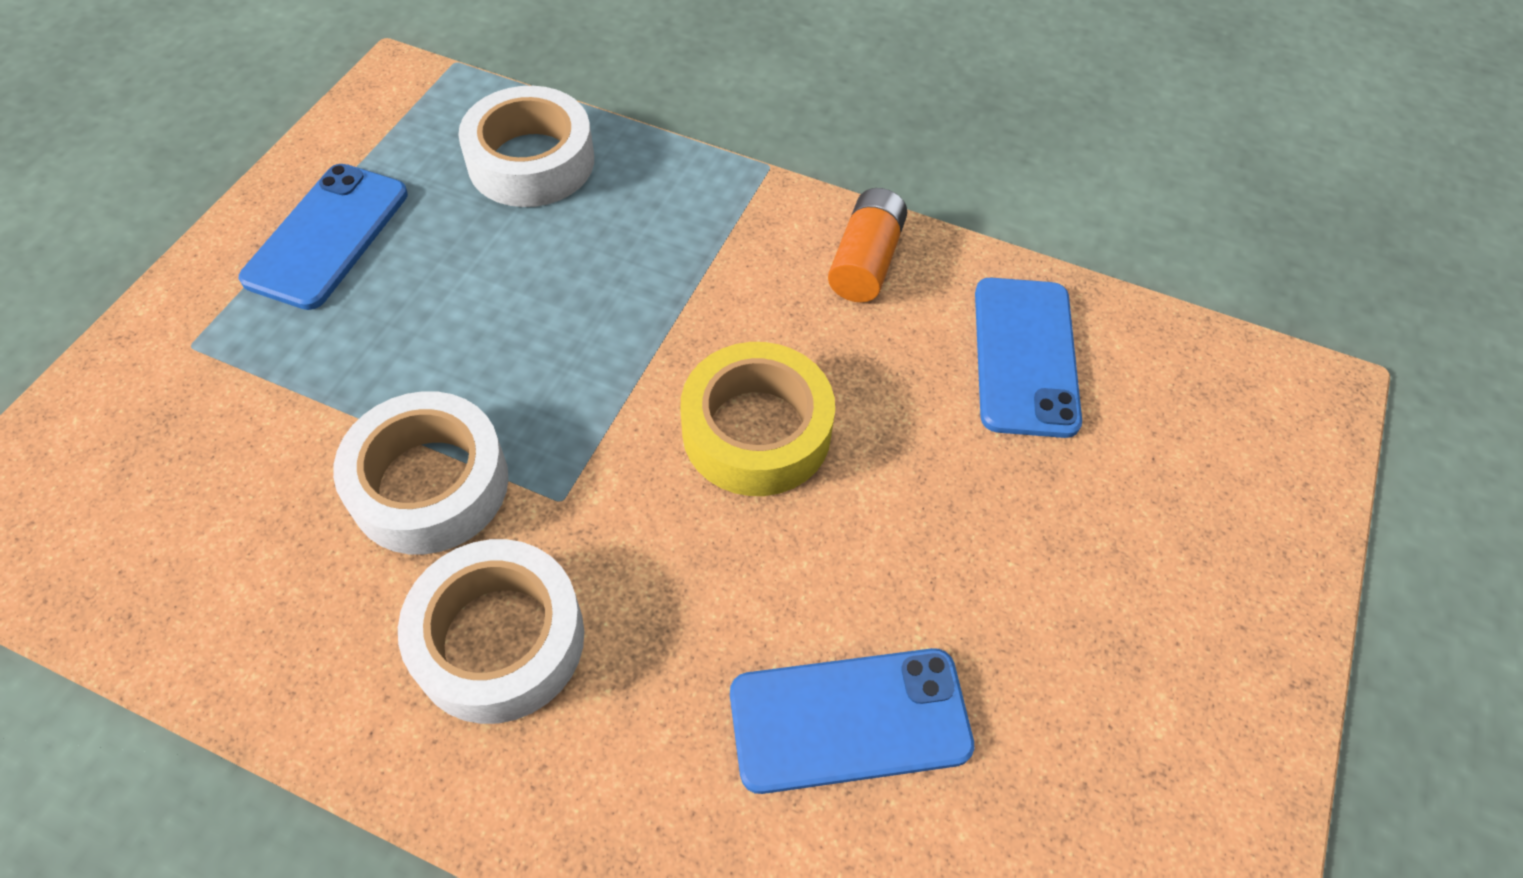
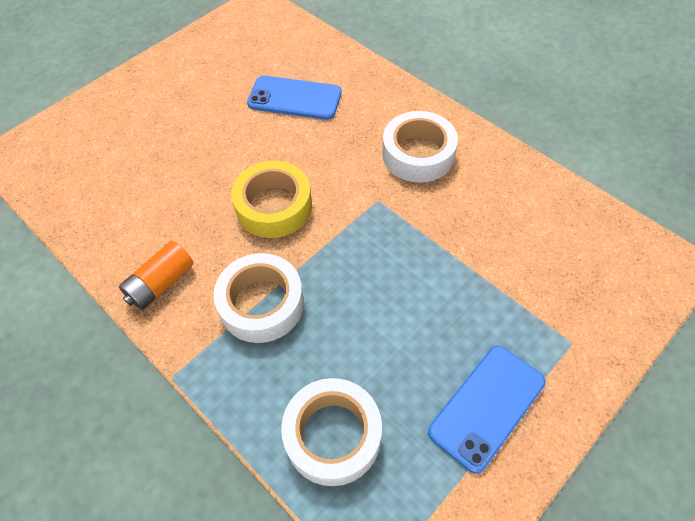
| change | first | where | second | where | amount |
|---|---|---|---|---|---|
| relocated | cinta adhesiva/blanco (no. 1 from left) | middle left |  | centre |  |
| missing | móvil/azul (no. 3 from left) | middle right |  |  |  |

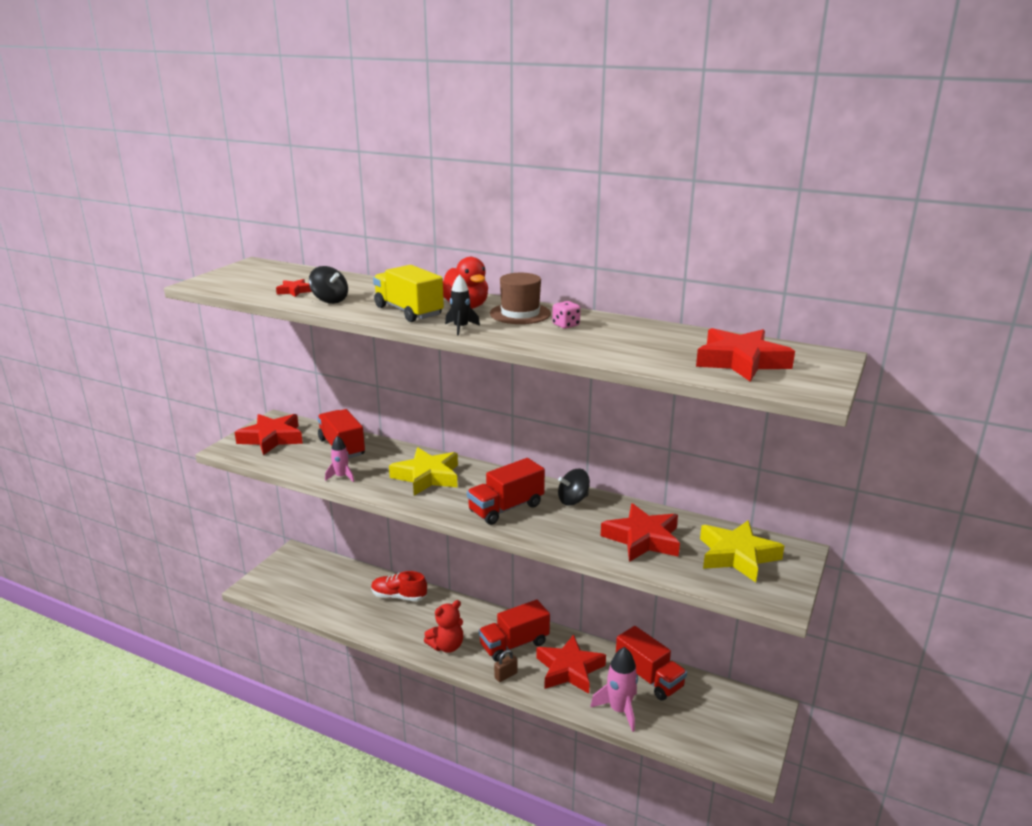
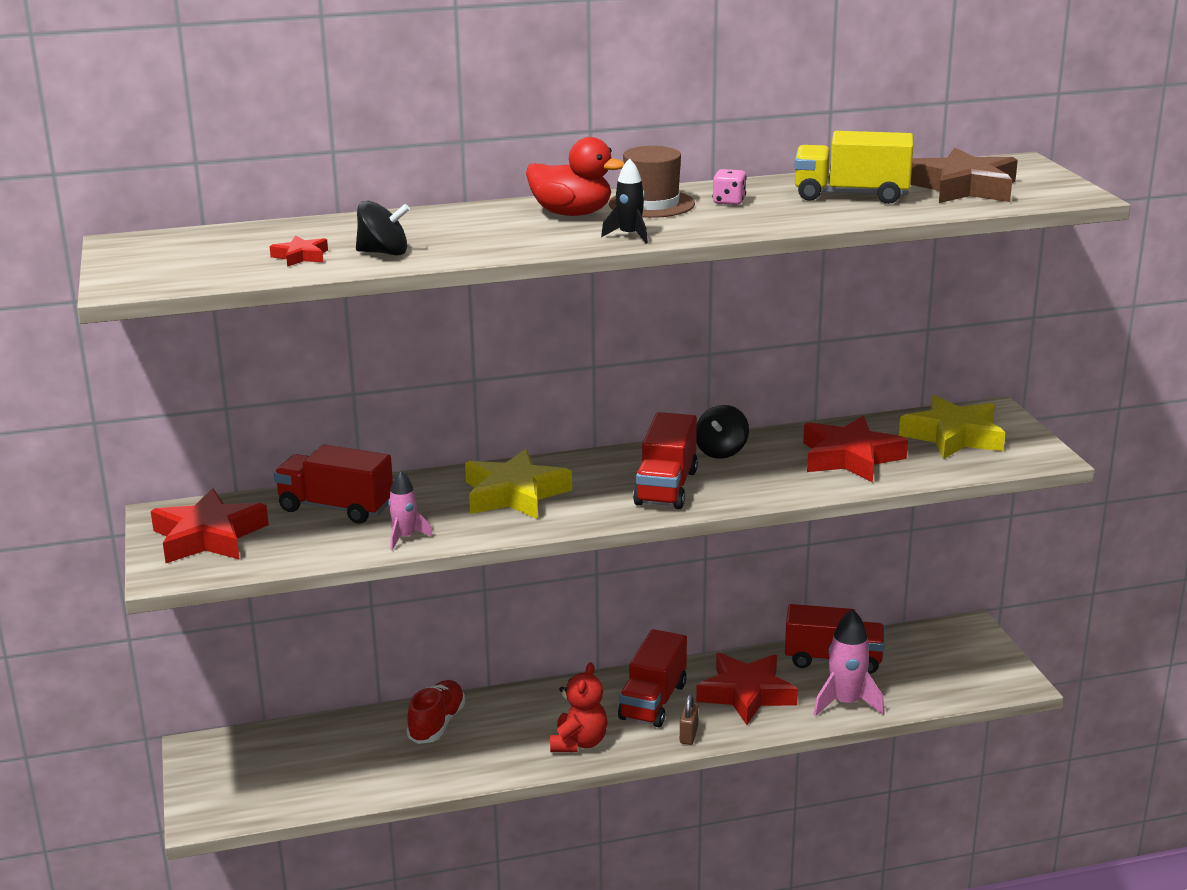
| change | first | where | second | where | amount |
|---|---|---|---|---|---|
| spun | zapato/rojo | bottom centre |  | bottom centre | 135 degrees clockwise |
| relocated | camión/amarillo | centre |  | top right |  |
| colour | estrella/rojo (no. 5 from left) | middle right | estrella/marrón | top right |  |

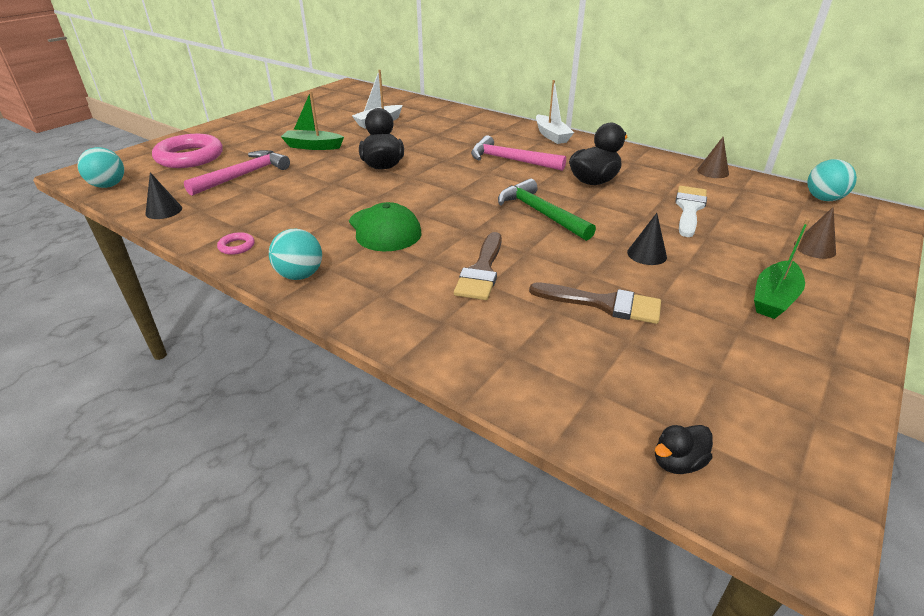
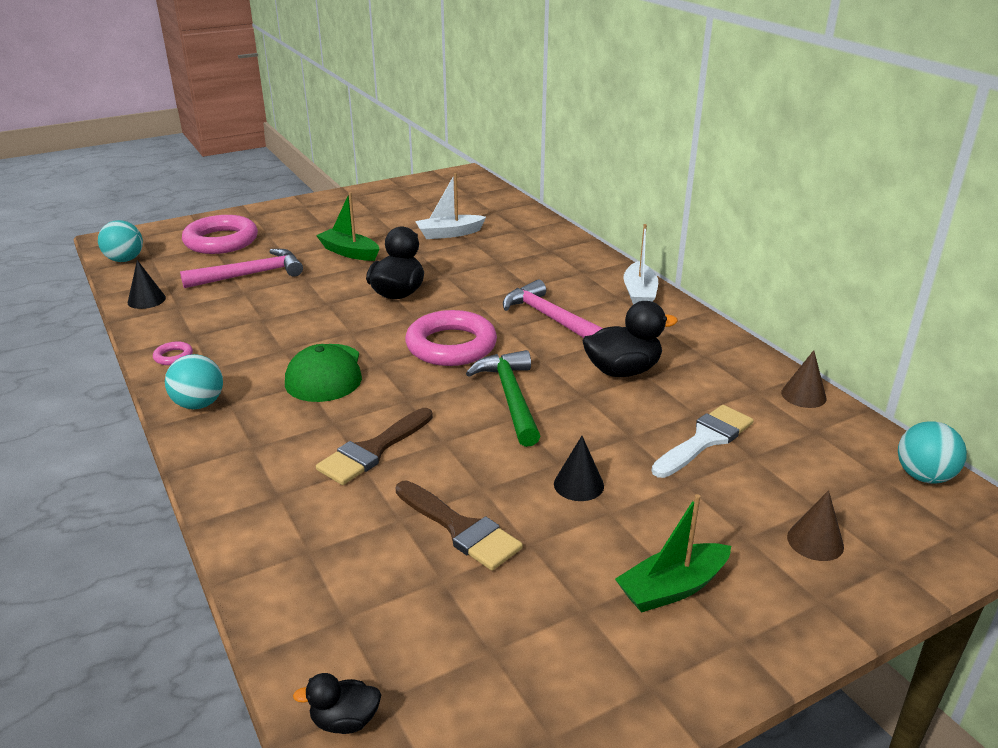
| change | first | where | second | where | amount |
|---|---|---|---|---|---|
| appeared |  |  | anillo/rosa (no. 3 from left) | centre |  |

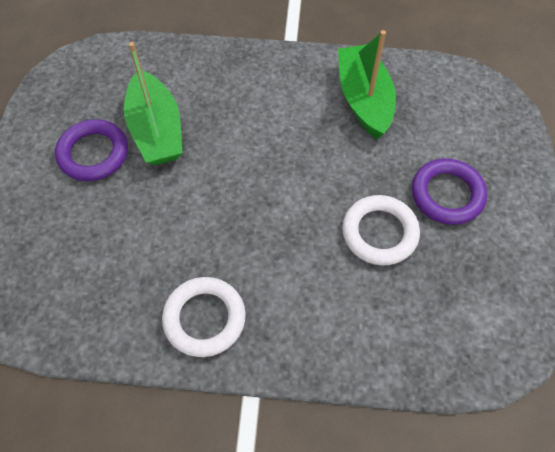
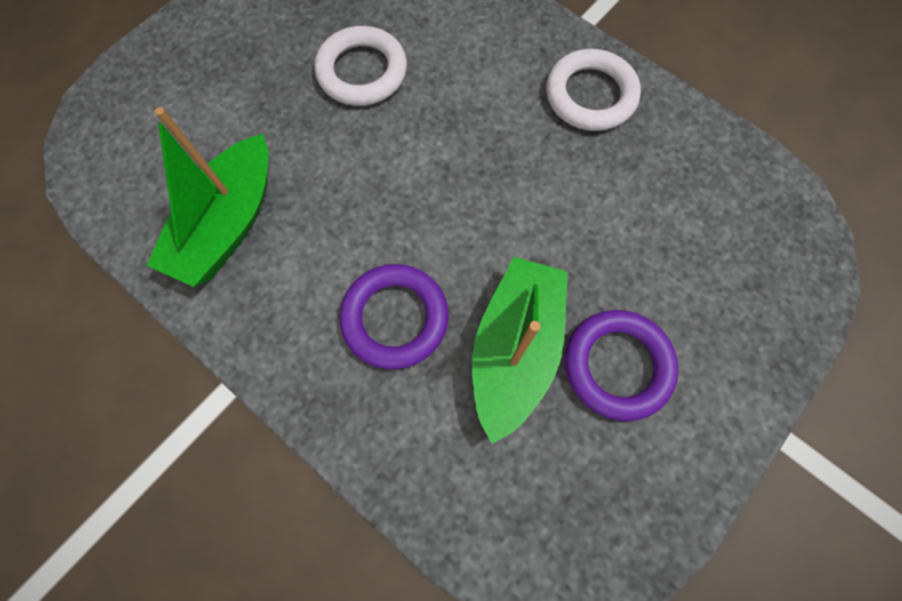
| change | first | where | second | where | amount |
|---|---|---|---|---|---|
| relocated | anillo/morado (no. 2 from left in the first image) | middle right | anillo/morado (no. 1 from left) | centre |  |

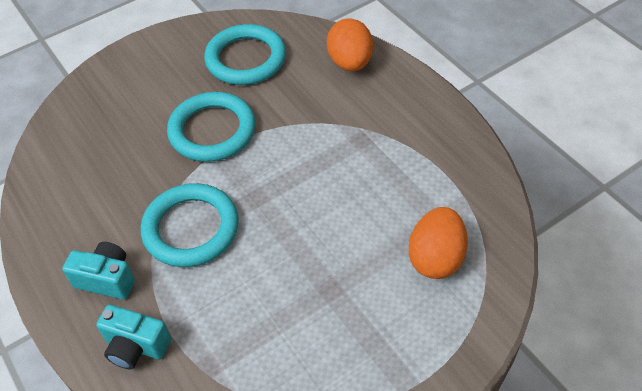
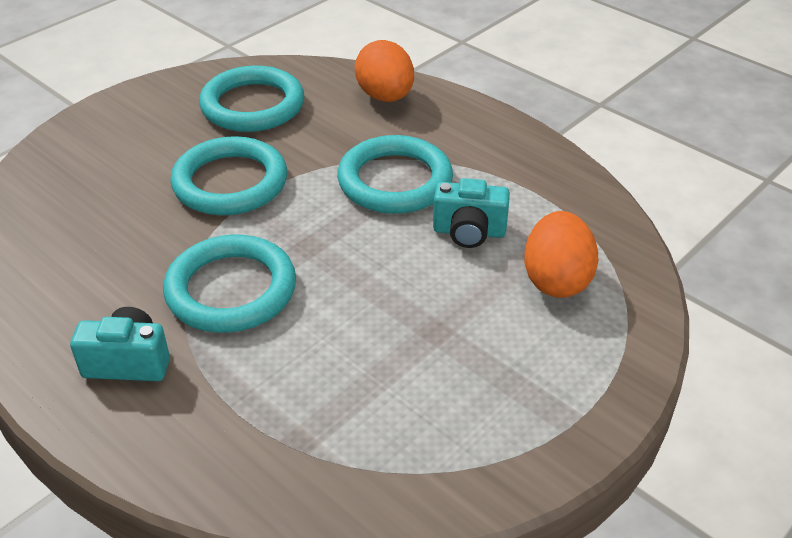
| change | first | where | second | where | amount |
|---|---|---|---|---|---|
| appeared |  |  | anillo/turquesa (no. 4 from left) | top centre |  |
| relocated | cámara/turquesa (no. 2 from left) | bottom left |  | centre |  |

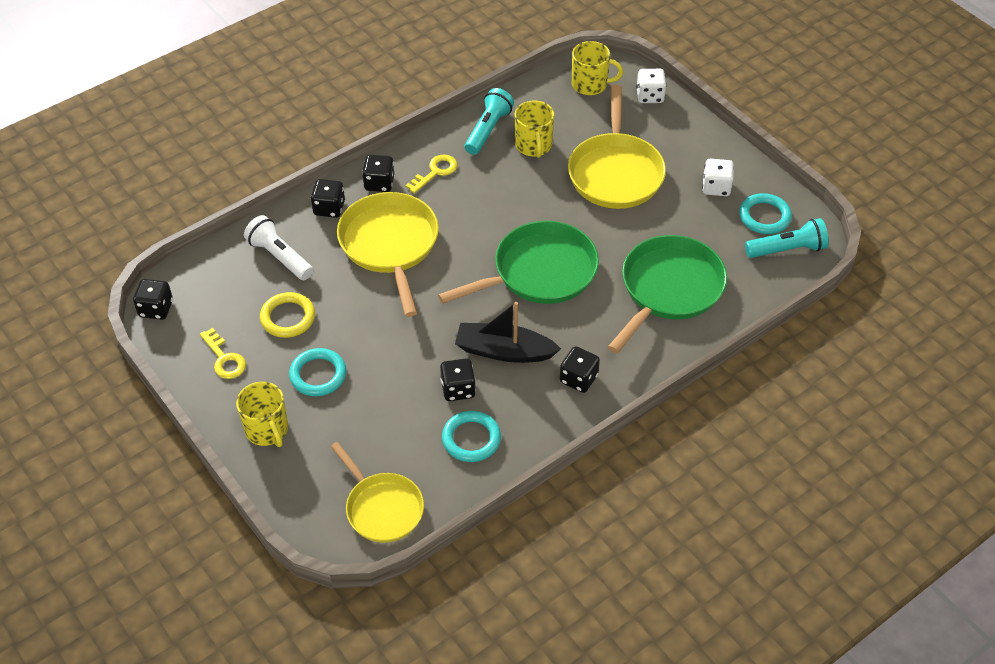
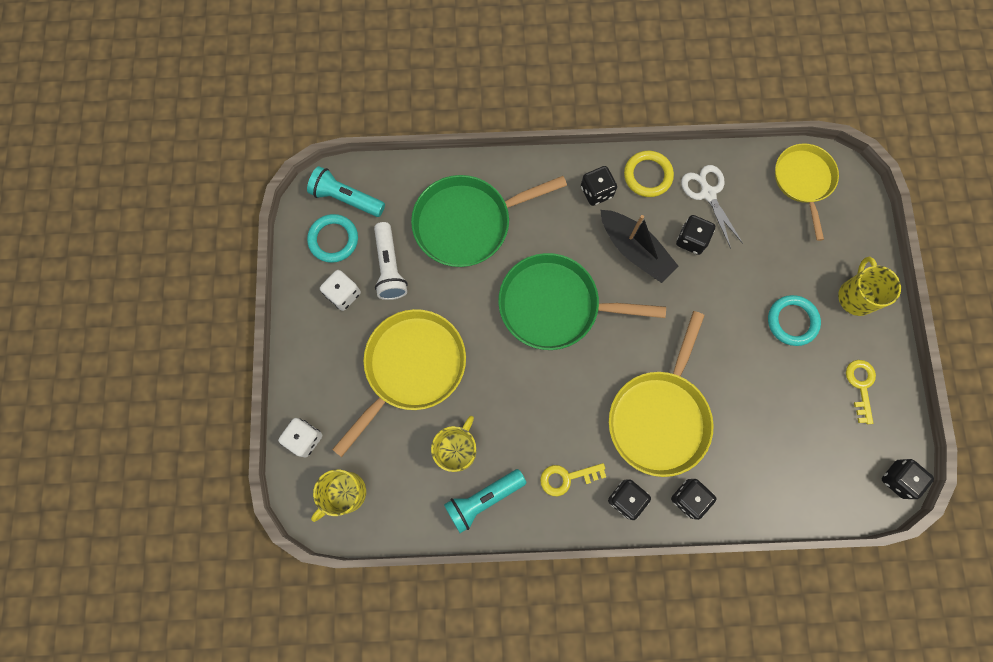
| change | first | where | second | where | amount |
|---|---|---|---|---|---|
| spun | taza/amarillo (no. 3 from left in the first image) | top centre | taza/amarillo (no. 1 from left) | bottom centre | 90 degrees counterclockwise |
| relocated | lámpara de mano/blanco | middle left |  | centre |  |
| relocated | anillo/amarillo | middle left |  | top centre |  |
| exchanged | anillo/turquesa (no. 2 from left) | centre | tijeras/blanco | top right |  |

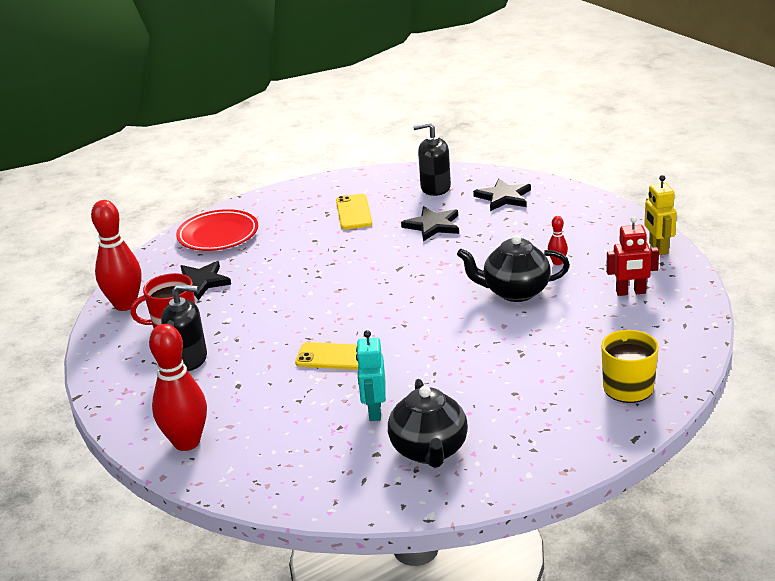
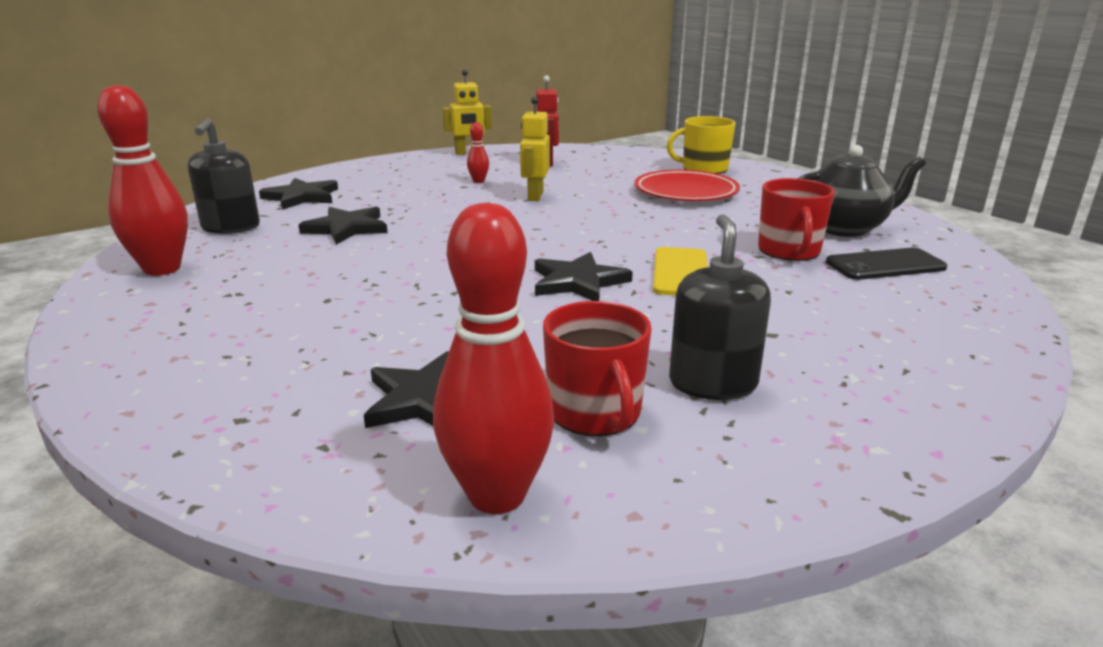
| change | first | where | second | where | amount |
|---|---|---|---|---|---|
| relocated | bolo/rojo (no. 2 from left in the first image) | middle left | bolo/rojo (no. 1 from left) | top left |  |
| exchanged | tetera/negro (no. 2 from left) | centre | robot/amarillo (no. 2 from left) | top centre |  |
| appeared |  |  | estrella/negro (no. 4 from left) | centre |  |
| relocated | plato/rojo | middle left |  | top centre |  |
| exchanged | robot/turquesa | centre | taza/rojo (no. 2 from left) | middle right |  |
| appeared |  |  | móvil/negro | middle right |  |
| missing | móvil/amarillo (no. 2 from left) | centre |  |  |  |

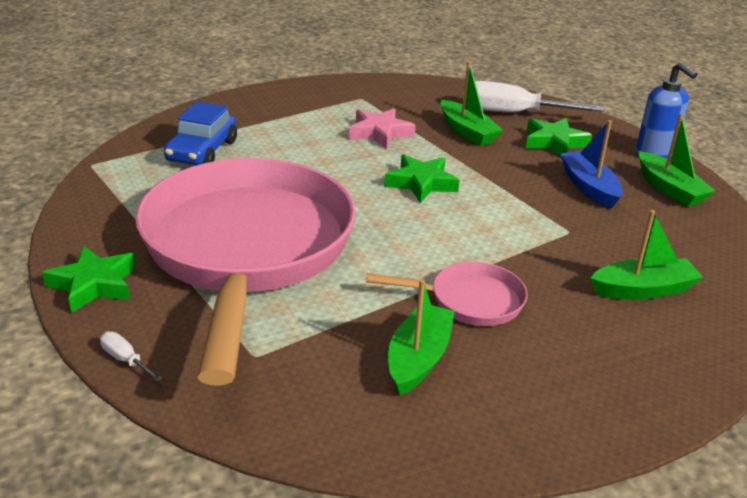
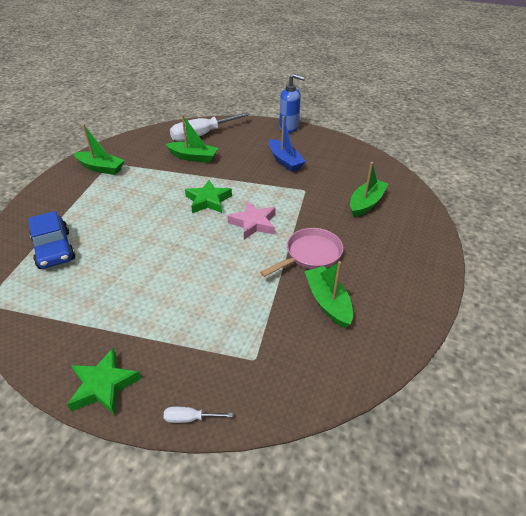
| change | first | where | second | where | amount |
|---|---|---|---|---|---|
| relocated | barco/verde (no. 4 from left in the first image) | top right | barco/verde (no. 1 from left) | top left |  |
| relocated | estrella/rosa | top centre |  | centre |  |
| spun | barco/azul | top right |  | top centre | 150 degrees counterclockwise |
| missing | sartén/rosa (no. 1 from left) | middle left |  |  |  |
| missing | estrella/verde (no. 3 from left) | top right |  |  |  |

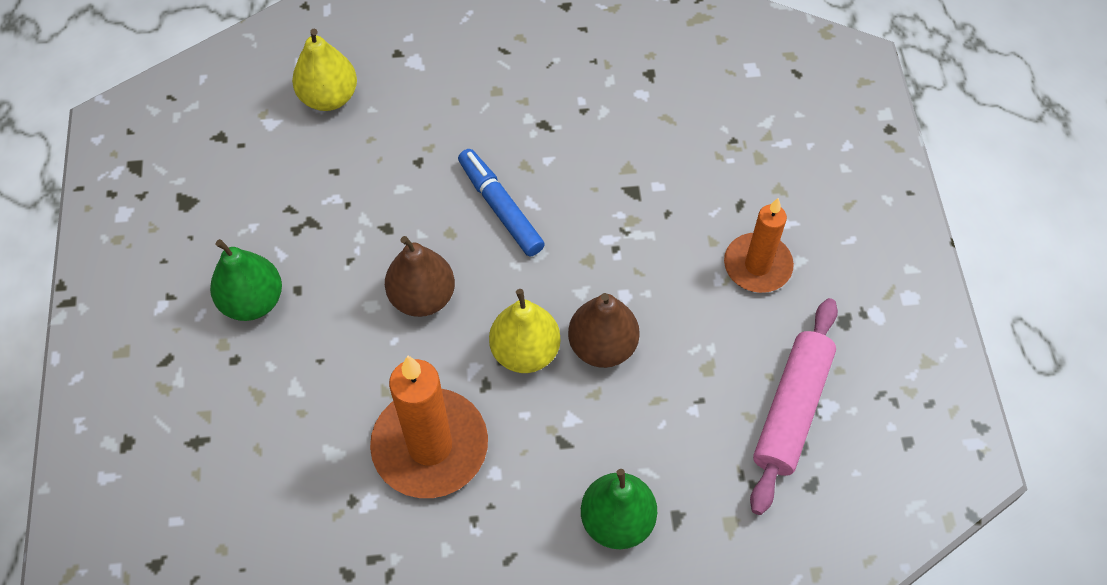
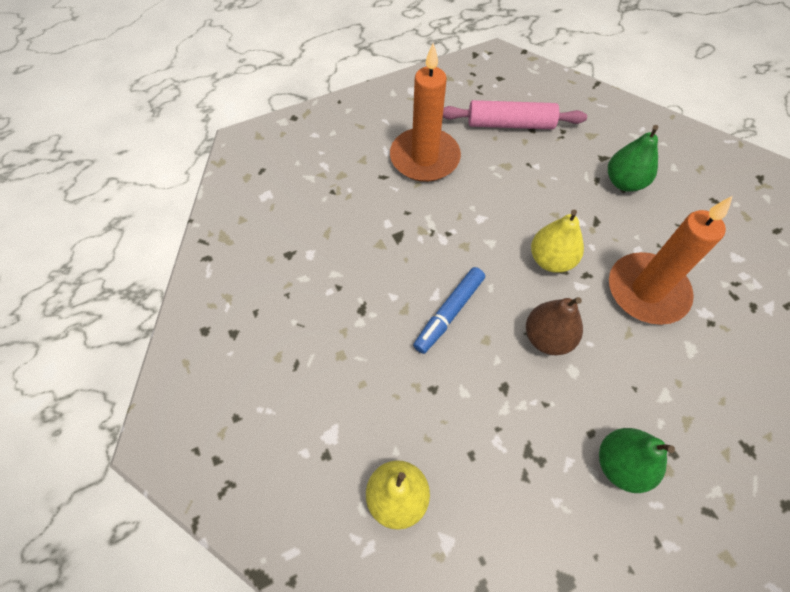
| change | first | where | second | where | amount |
|---|---|---|---|---|---|
| size | vela/naranja (no. 2 from left in the first image) | middle right | vela/naranja (no. 1 from left) | top centre | x1.57 |
| missing | pera/marrón (no. 2 from left) | centre |  |  |  |

